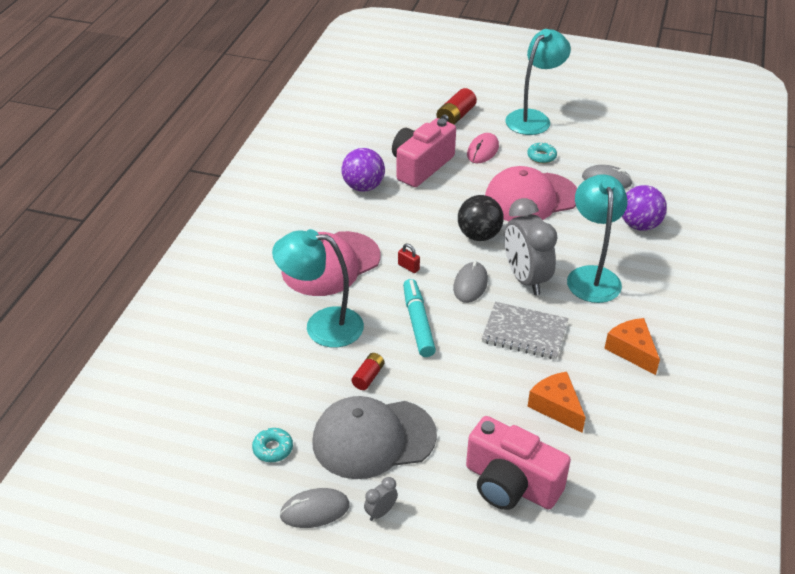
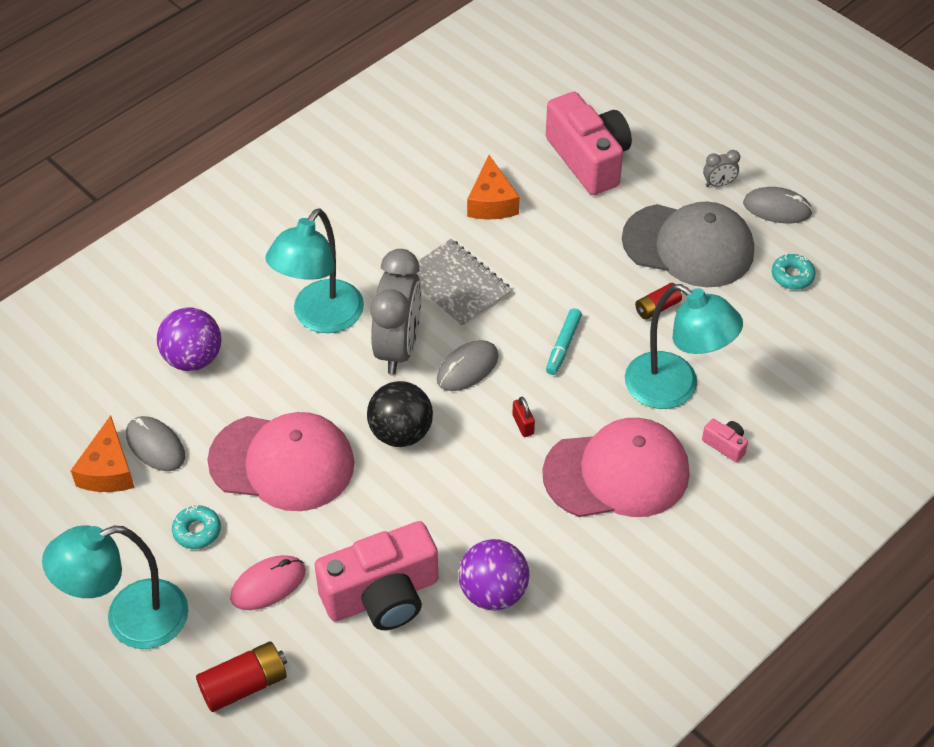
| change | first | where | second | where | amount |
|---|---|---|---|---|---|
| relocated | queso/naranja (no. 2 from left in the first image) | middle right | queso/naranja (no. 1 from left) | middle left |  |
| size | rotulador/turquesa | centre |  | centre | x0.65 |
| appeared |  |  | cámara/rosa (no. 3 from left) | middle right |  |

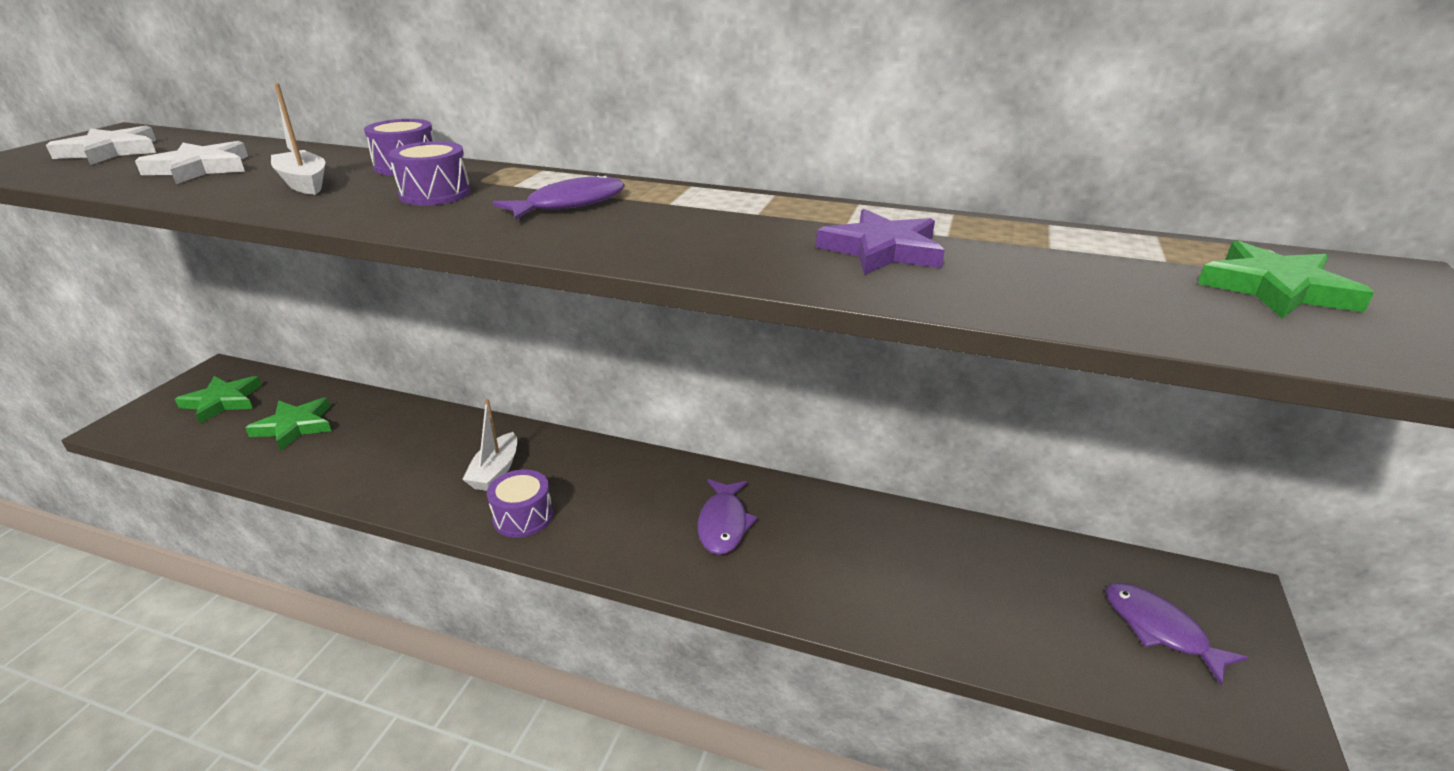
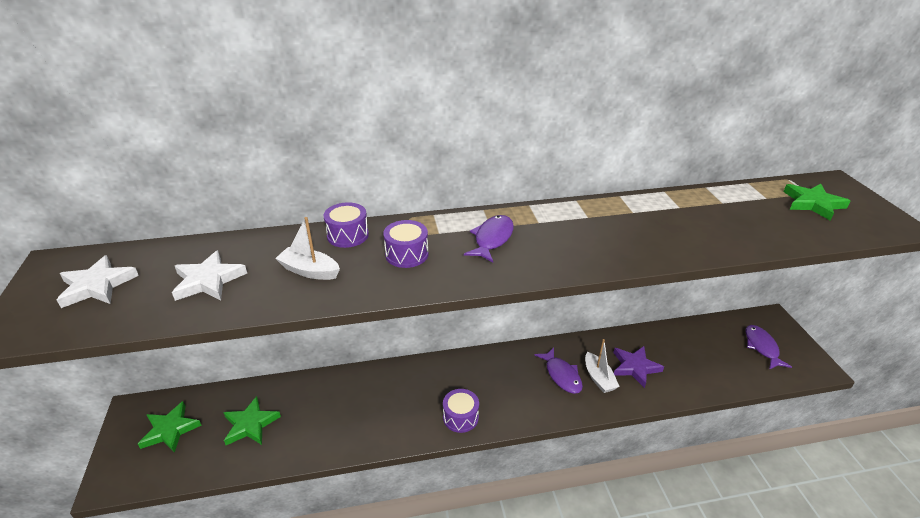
| change | first | where | second | where | amount |
|---|---|---|---|---|---|
| relocated | barco/blanco (no. 2 from left) | centre |  | bottom centre |  |
| relocated | estrella/morado | top centre |  | bottom right |  |
| spun | pez/morado (no. 3 from left) | bottom right |  | bottom right | 60 degrees clockwise |

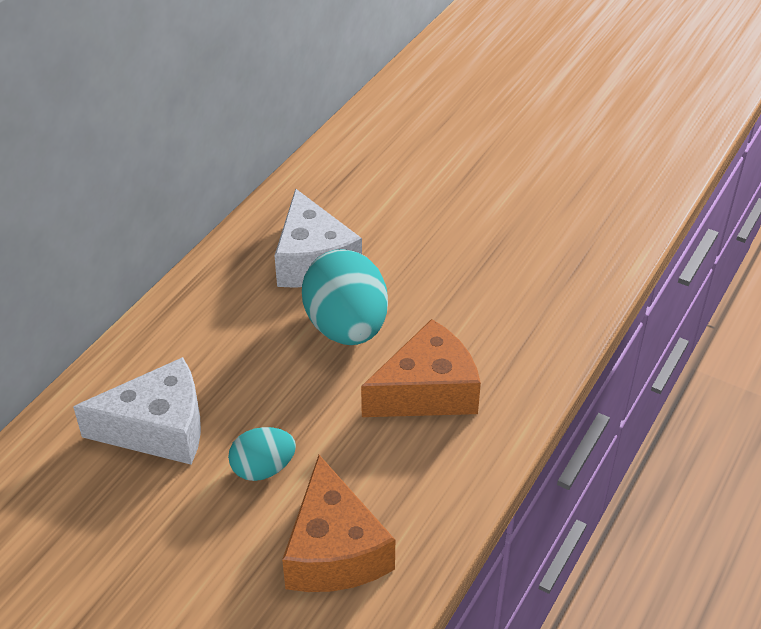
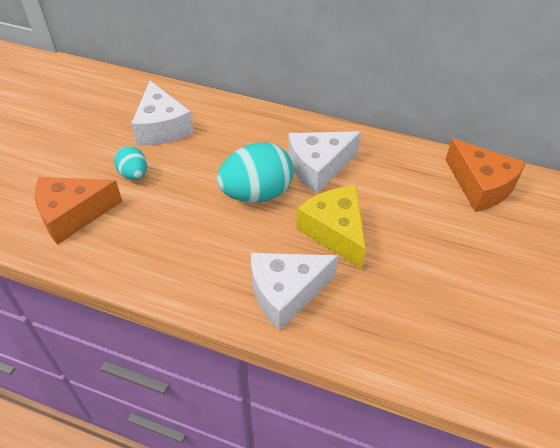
| change | first | where | second | where | amount |
|---|---|---|---|---|---|
| appeared |  |  | queso/blanco (no. 2 from left) | centre |  |
| appeared |  |  | queso/amarillo | centre |  |
| relocated | queso/naranja (no. 2 from left) | centre |  | middle right |  |

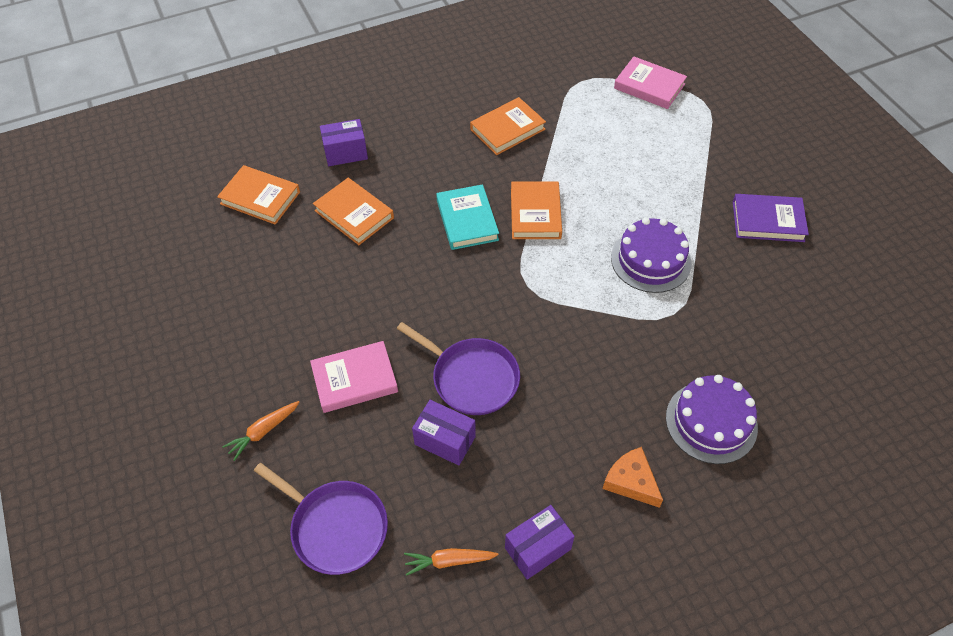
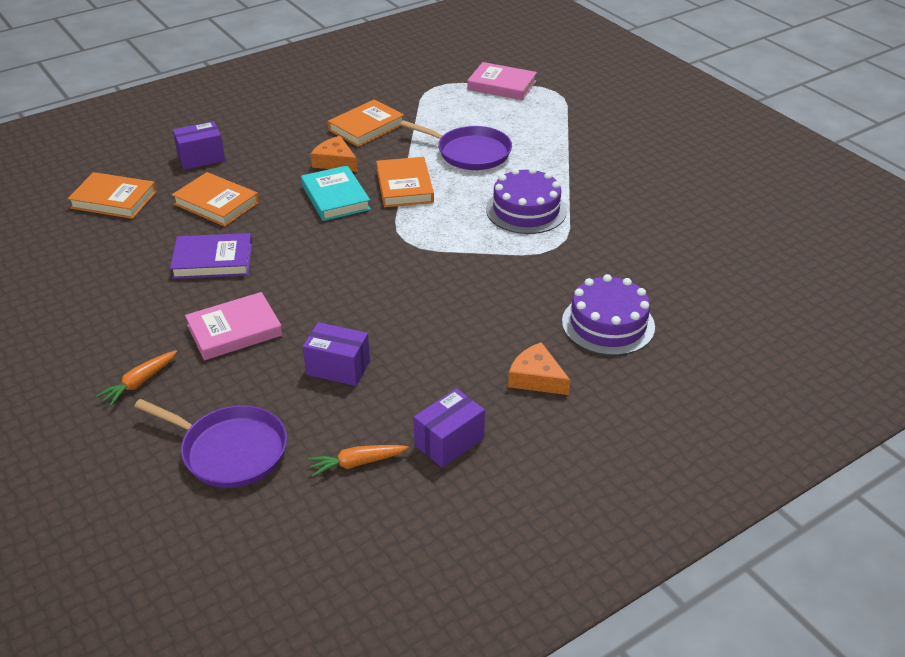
| change | first | where | second | where | amount |
|---|---|---|---|---|---|
| relocated | libro/morado | middle right |  | middle left |  |
| appeared |  |  | queso/naranja (no. 1 from left) | top centre |  |
| relocated | sartén/morado (no. 2 from left) | centre |  | top centre |  |

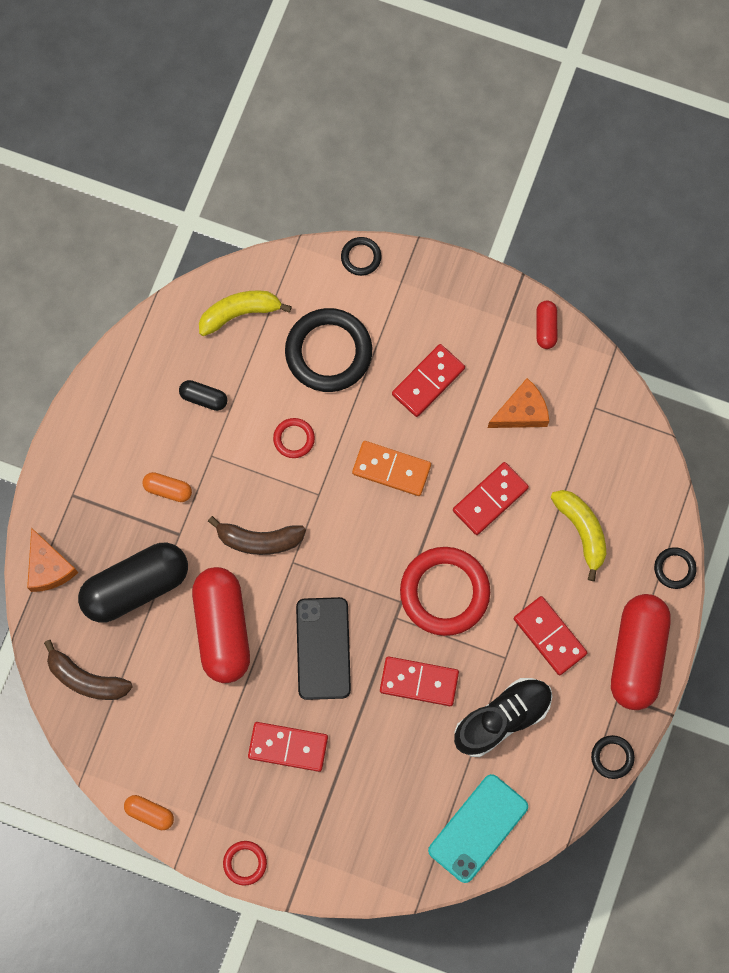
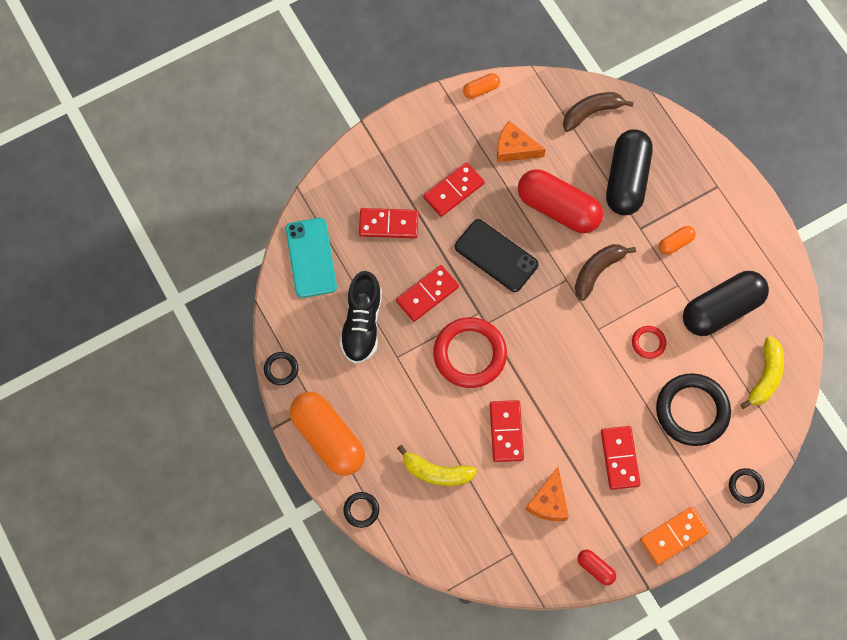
| change | first | where | second | where | amount |
|---|---|---|---|---|---|
| colour | cápsula/rojo (no. 3 from left) | bottom right | cápsula/naranja (no. 1 from left) | bottom centre |  |
| relocated | ficha de dominó/rojo (no. 5 from left in the first image) | middle right | ficha de dominó/rojo (no. 1 from left) | centre |  |
| relocated | queso/naranja (no. 1 from left) | middle left |  | top centre |  |
| relocated | ficha de dominó/naranja | centre |  | bottom right |  |
| size | cápsula/negro (no. 2 from left) | middle left |  | middle right | x2.25 |
| missing | anillo/rojo (no. 1 from left) | bottom centre |  |  |  |

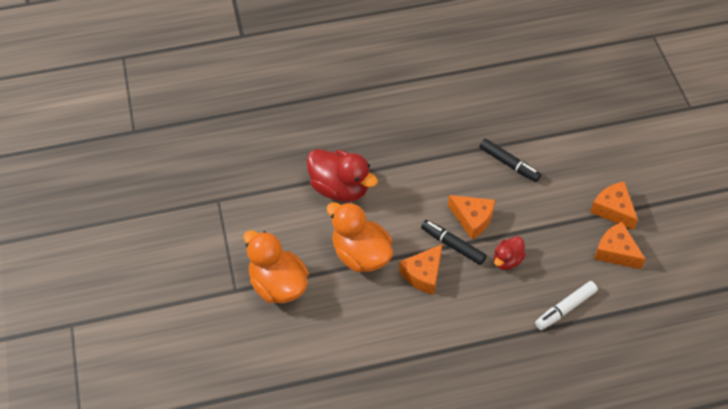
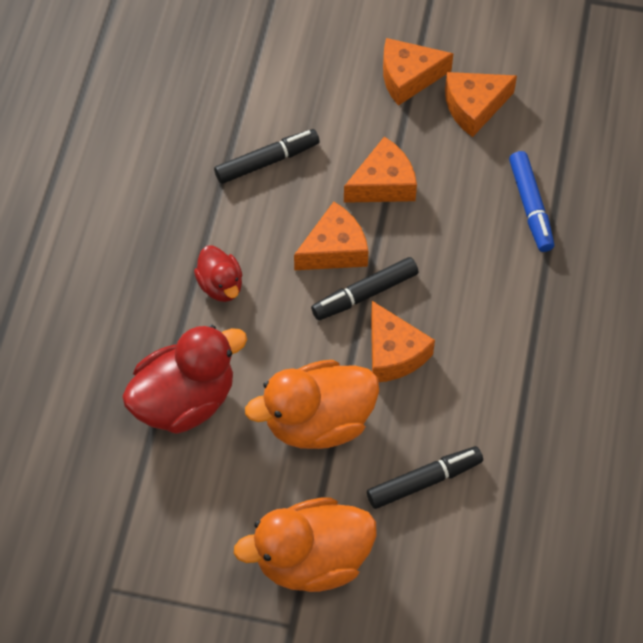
| change | first | where | second | where | amount |
|---|---|---|---|---|---|
| relocated | pato/rojo (no. 2 from left) | middle right |  | centre |  |
| appeared |  |  | queso/naranja (no. 2 from left) | top centre |  |
| appeared |  |  | rotulador/negro (no. 3 from left) | bottom centre |  |
| colour | rotulador/blanco | bottom right | rotulador/azul | top right |  |

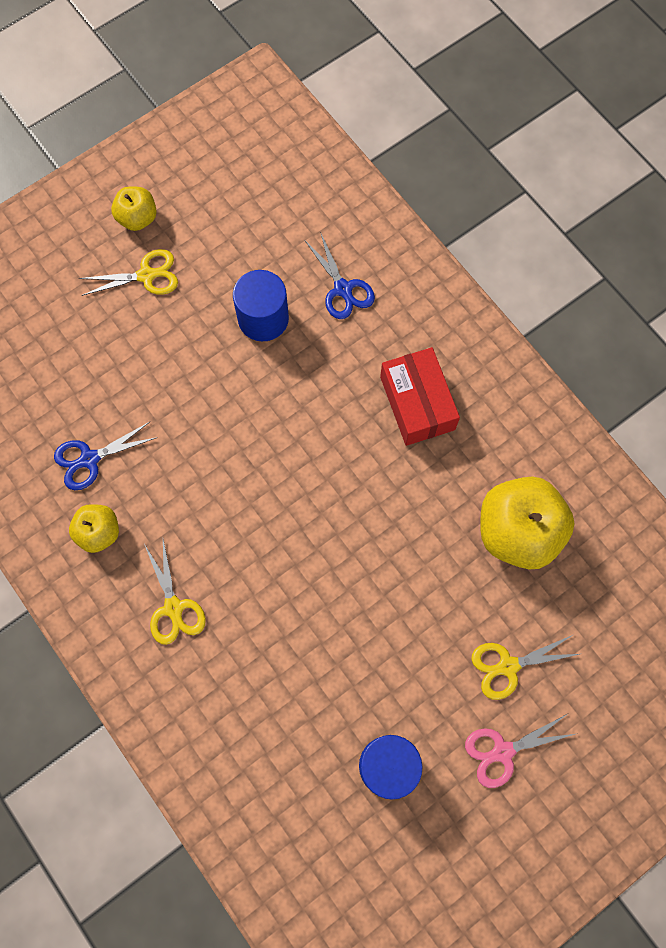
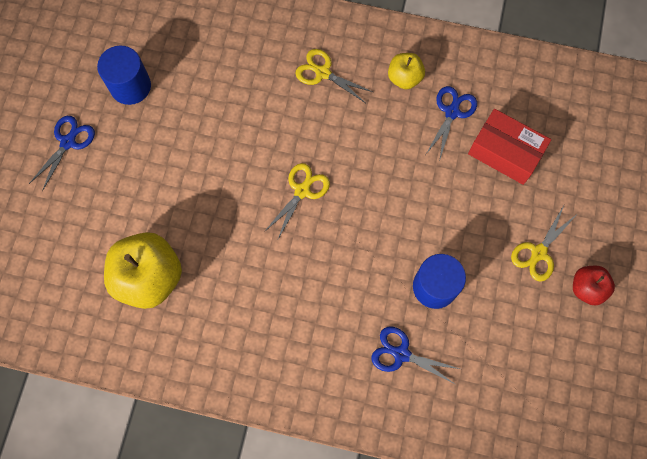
| change | first | where | second | where | amount |
|---|---|---|---|---|---|
| colour | tijeras/rosa | bottom right | tijeras/azul (no. 1 from left) | middle left |  |
| relocated | tijeras/amarillo (no. 3 from left in the first image) | bottom right | tijeras/amarillo (no. 1 from left) | centre |  |
| relocated | caja/rojo | centre |  | top right |  |
| colour | manzana/amarillo (no. 2 from left) | top left | manzana/rojo | middle right |  |

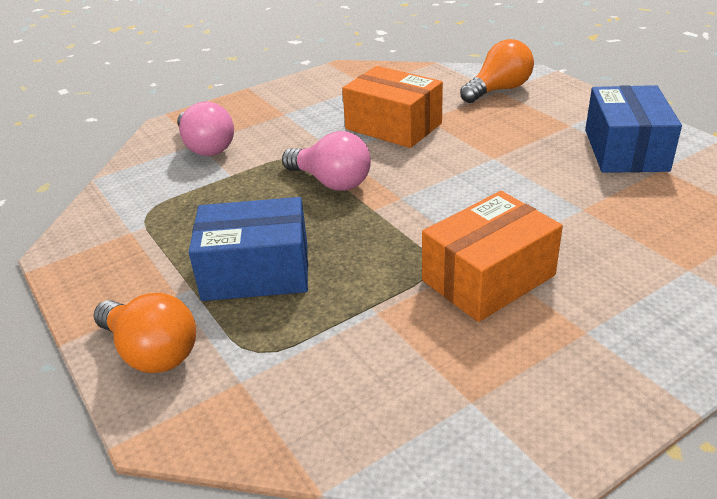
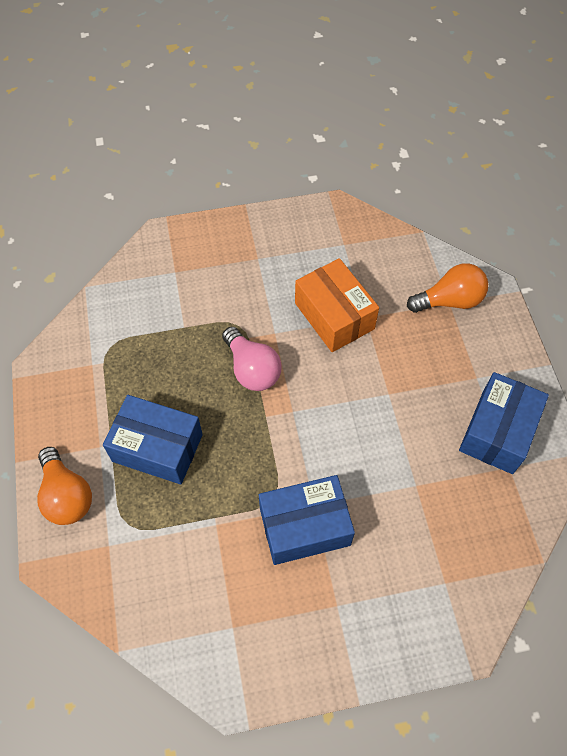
| change | first | where | second | where | amount |
|---|---|---|---|---|---|
| colour | caja/naranja (no. 2 from left) | middle right | caja/azul (no. 2 from left) | bottom centre |  |
| missing | bombilla/rosa (no. 1 from left) | top left |  |  |  |

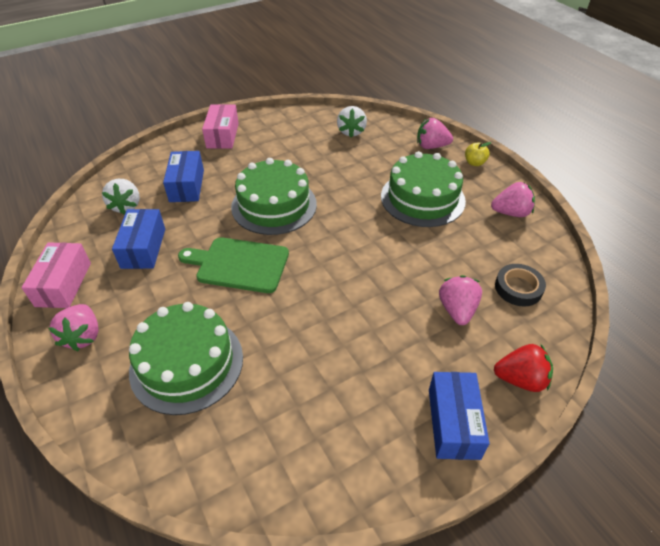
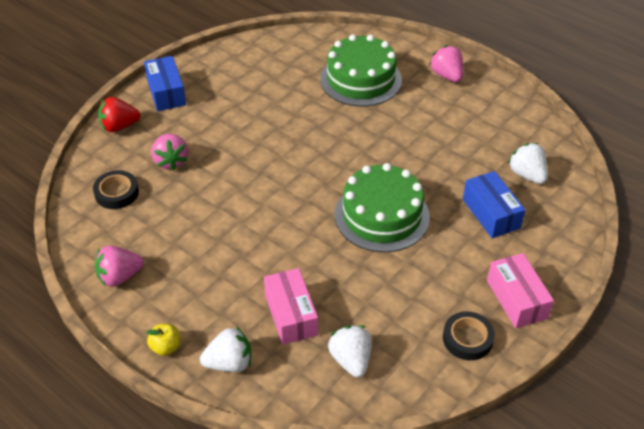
| change | first | where | second | where | amount |
|---|---|---|---|---|---|
| colour | fresa/rosa (no. 2 from left) | top centre | fresa/blanco (no. 1 from left) | bottom centre |  |
| relocated | caja/rosa (no. 1 from left) | middle left |  | bottom centre |  |
| appeared |  |  | cinta adhesiva/negro (no. 2 from left) | bottom right |  |
| missing | caja/azul (no. 1 from left) | middle left |  |  |  |
| missing | tabla de cortar/verde | centre |  |  |  |
| missing | tarta/verde (no. 3 from left) | centre |  |  |  |

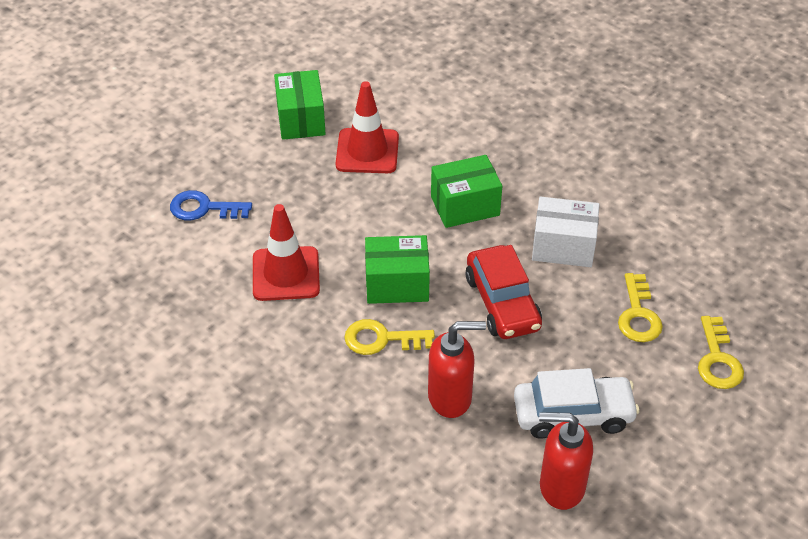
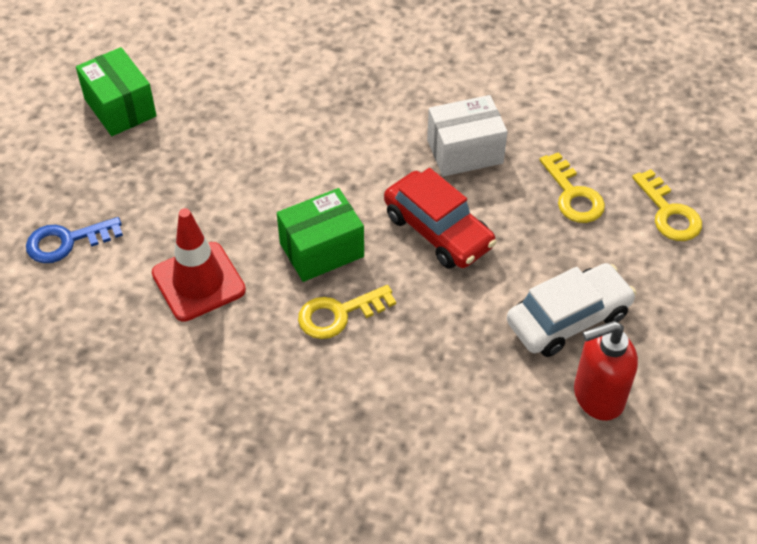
| change | first | where | second | where | amount |
|---|---|---|---|---|---|
| missing | cono de tráfico/rojo (no. 2 from left) | top centre |  |  |  |
| missing | dispensador de jabón/rojo (no. 1 from left) | bottom centre |  |  |  |
| missing | caja/verde (no. 3 from left) | centre |  |  |  |

